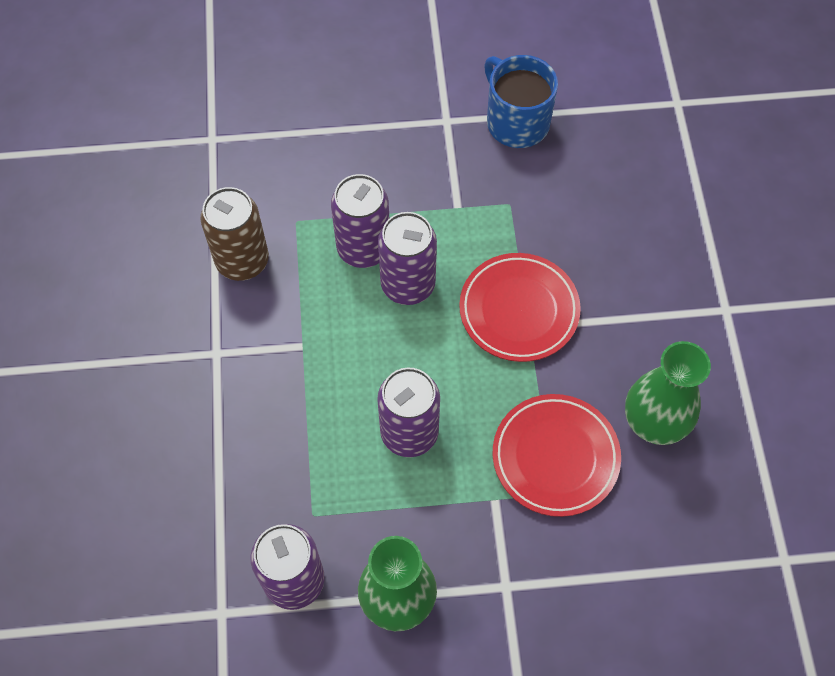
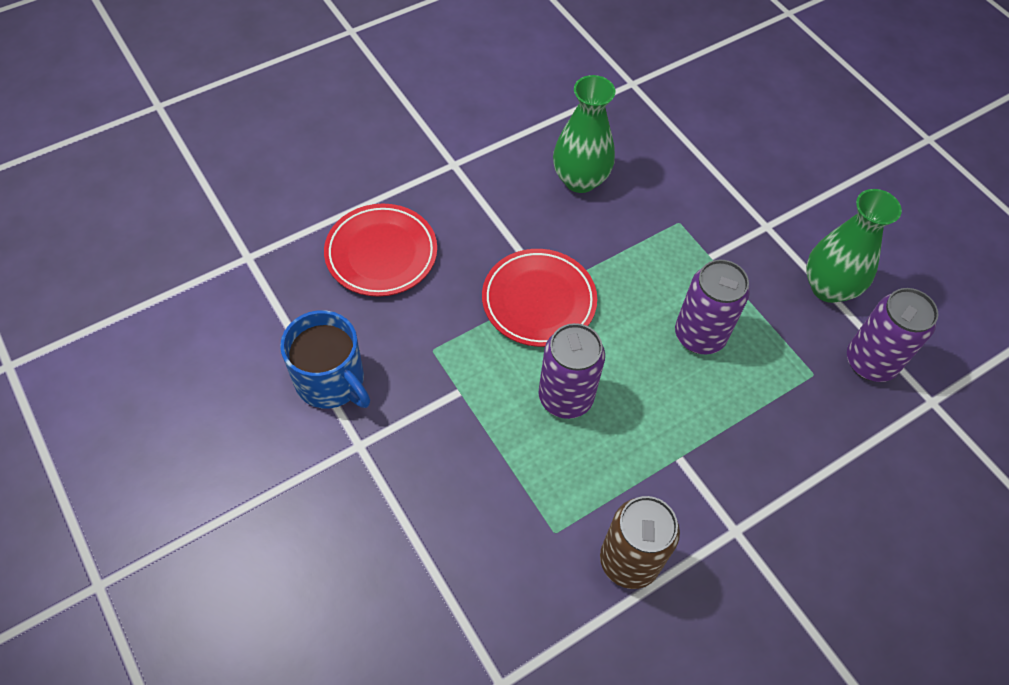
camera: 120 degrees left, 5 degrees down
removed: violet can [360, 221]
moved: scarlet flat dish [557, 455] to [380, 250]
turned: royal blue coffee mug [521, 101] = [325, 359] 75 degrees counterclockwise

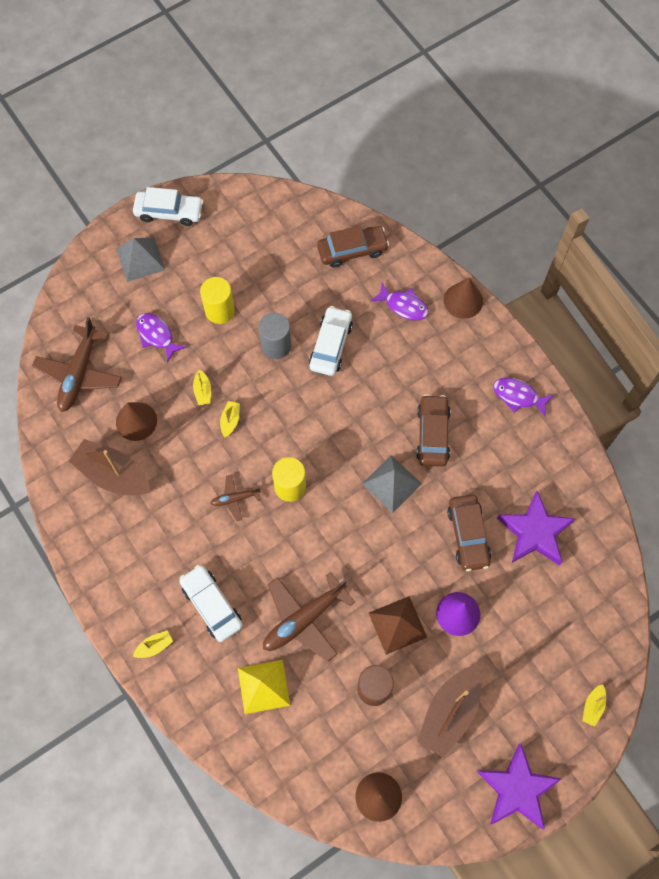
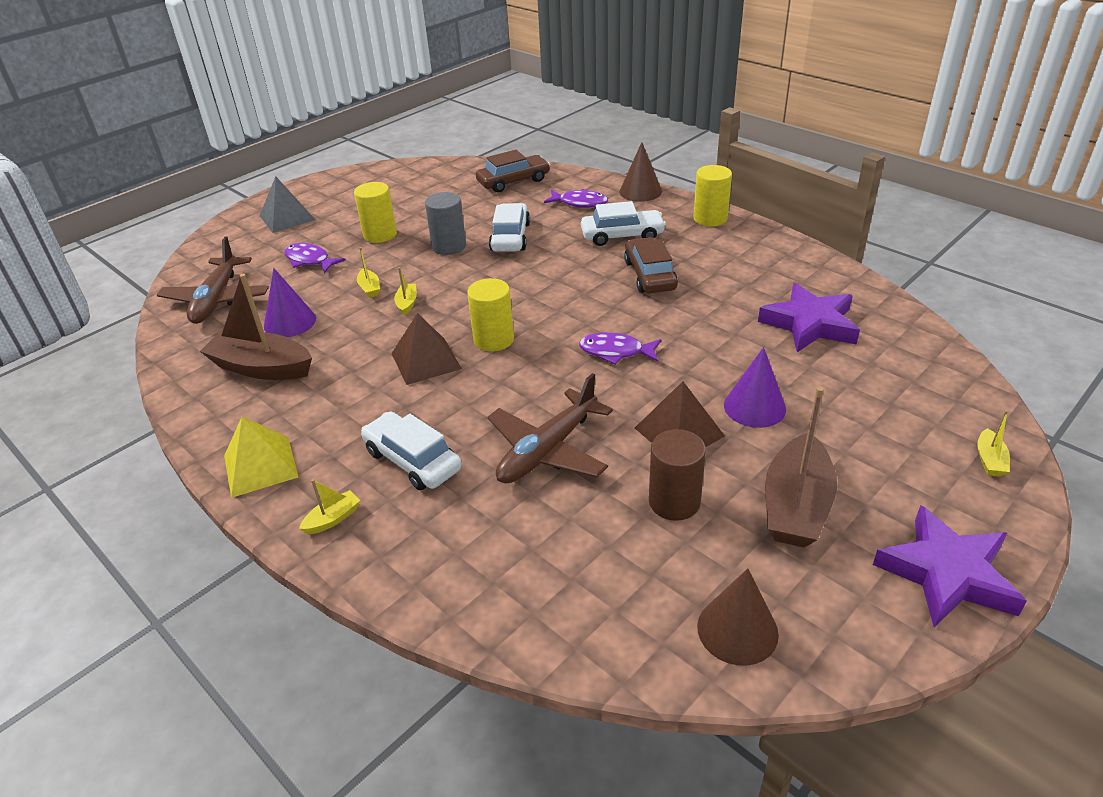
camera: 10 degrees left, 30 degrees down
removed: ash-grey pyramid [392, 484]; dark brown car [469, 533]
added: yellow cylinder [712, 196]
moved: white car [168, 206] to [623, 223]; violet fish figure [523, 397] to [620, 348]; yellow pyramid [264, 687] to [261, 457]
replaced: dark brown plane [236, 498] to dark brown pyramid [426, 349]
recoloured: dark brown solid cone [136, 421] to violet solid cone [290, 302]

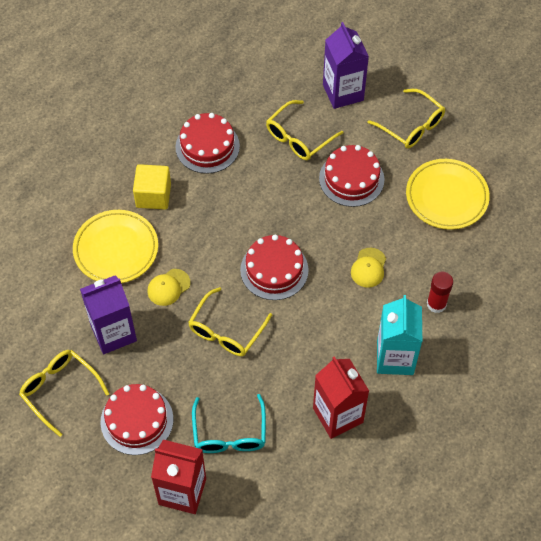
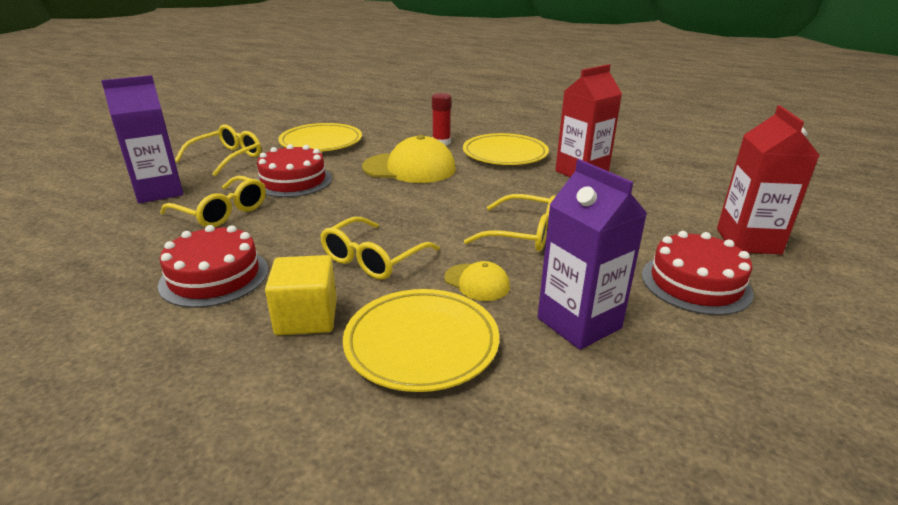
camera: 100 degrees left, 30 degrees down
removed: scarlet gateau [274, 267]; aqua glasses [229, 423]
moved: yellow glasses [64, 393] to [380, 248]
replaced: aqua juice carton [399, 335] to yellow flat dish [506, 149]
resized: yellow cap [368, 268] = [409, 159] x1.95

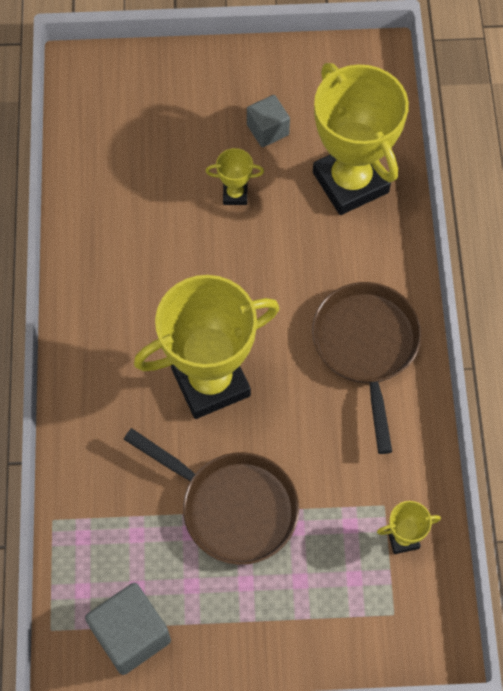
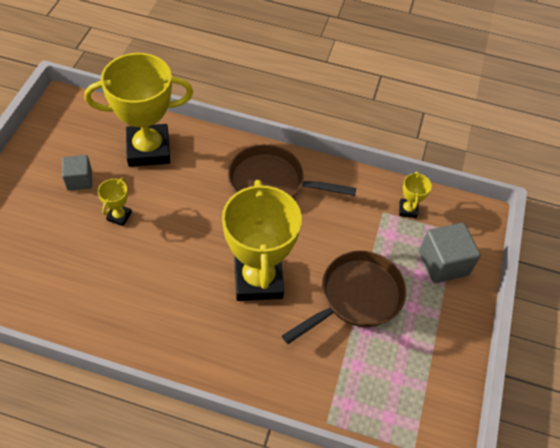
camera: 75 degrees left, 10 degrees down
moved: ash-grey cube [128, 629] to [450, 253]

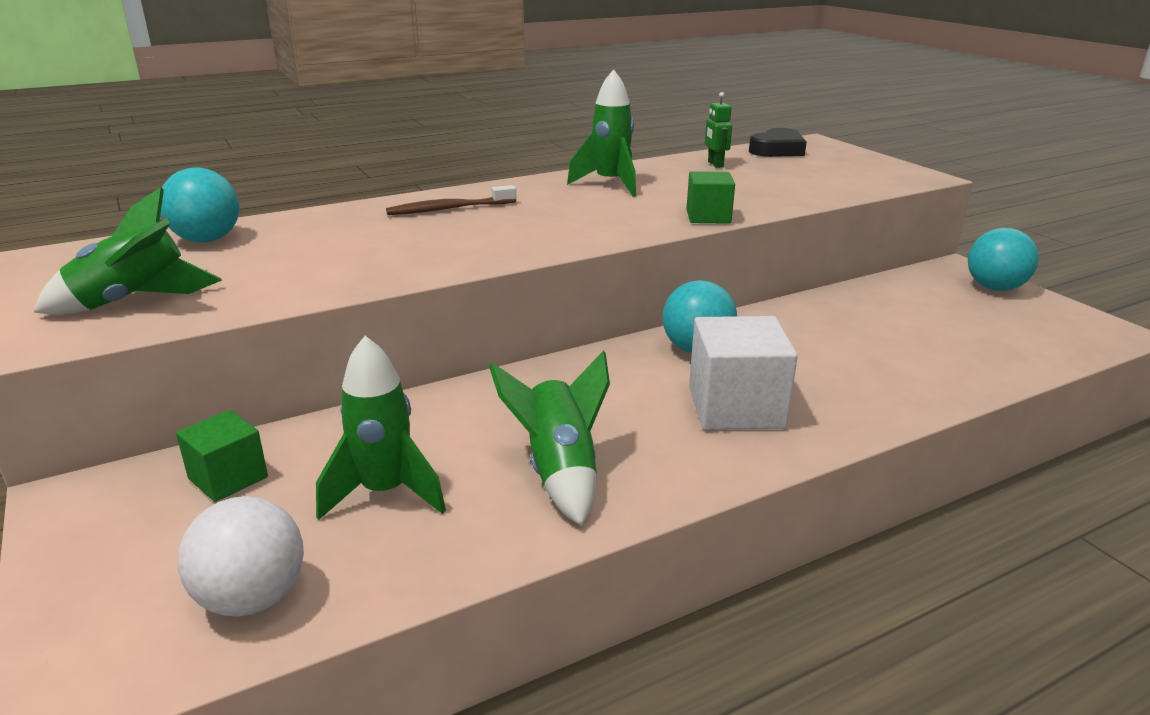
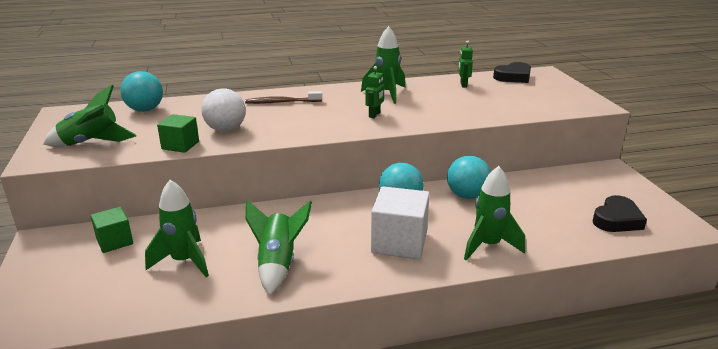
camera: 15 degrees right, 0 degrees up
added: green toy robot [374, 92]; green rocket [494, 213]; jet-black love heart [619, 213]
moved: green cube [711, 197] to [178, 133]; aqua ball [1003, 259] to [469, 177]; white ball [241, 556] to [223, 110]

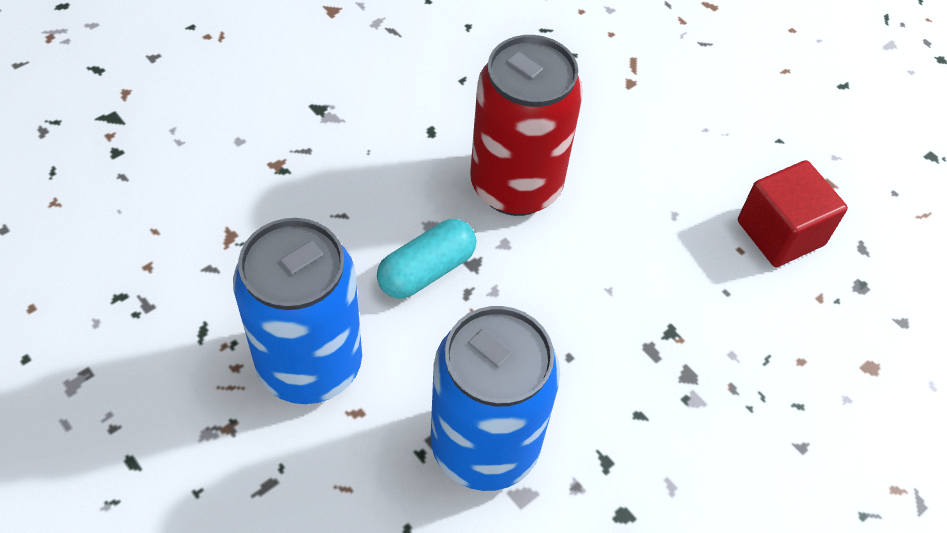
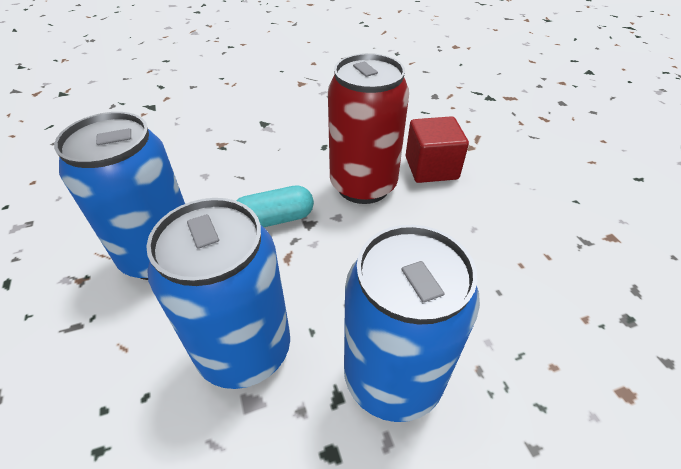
camera: 25 degrees right, 10 degrees down
added: royal blue can [412, 323]
moved: scarlet cube [793, 213] to [437, 149]

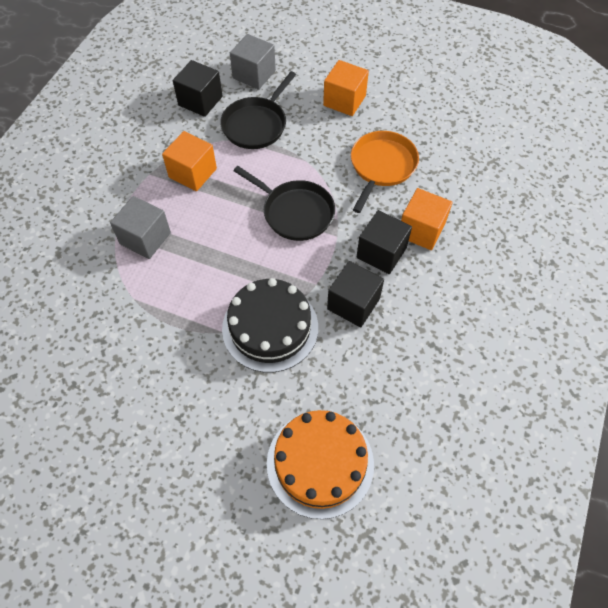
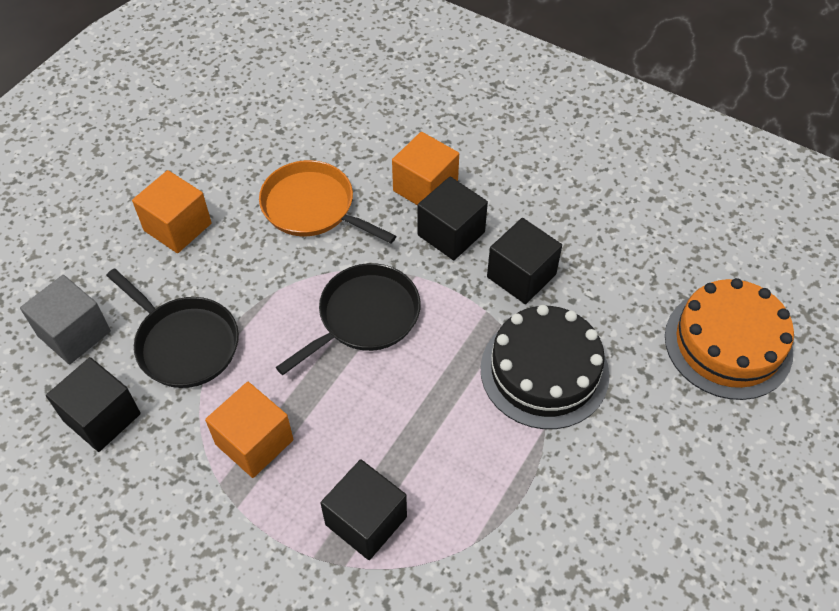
camera: 80 degrees left, 5 degrees down
recoloured: ash-grey cube [140, 227] to jet-black cube [363, 509]

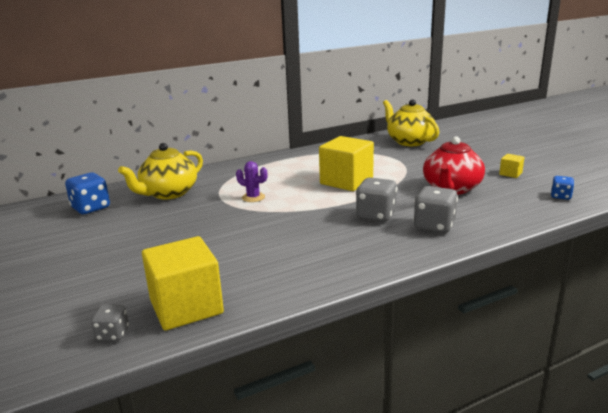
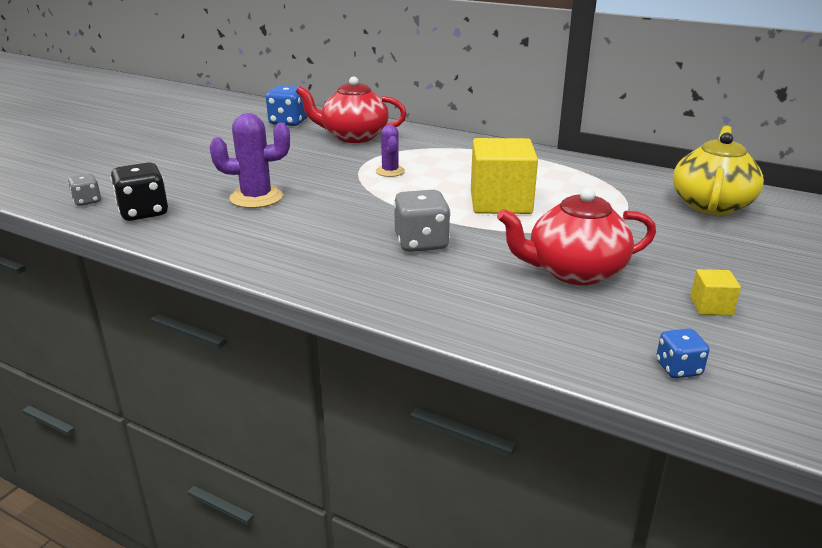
camera: 55 degrees right, 5 degrees up
removed: ash-grey dice [435, 209]
added: violet prickly plant [250, 160]
replaced: yellow cube [183, 283] to jet-black dice [139, 191]
recoloured: yellow china teapot [160, 171] to scarlet china teapot [351, 109]

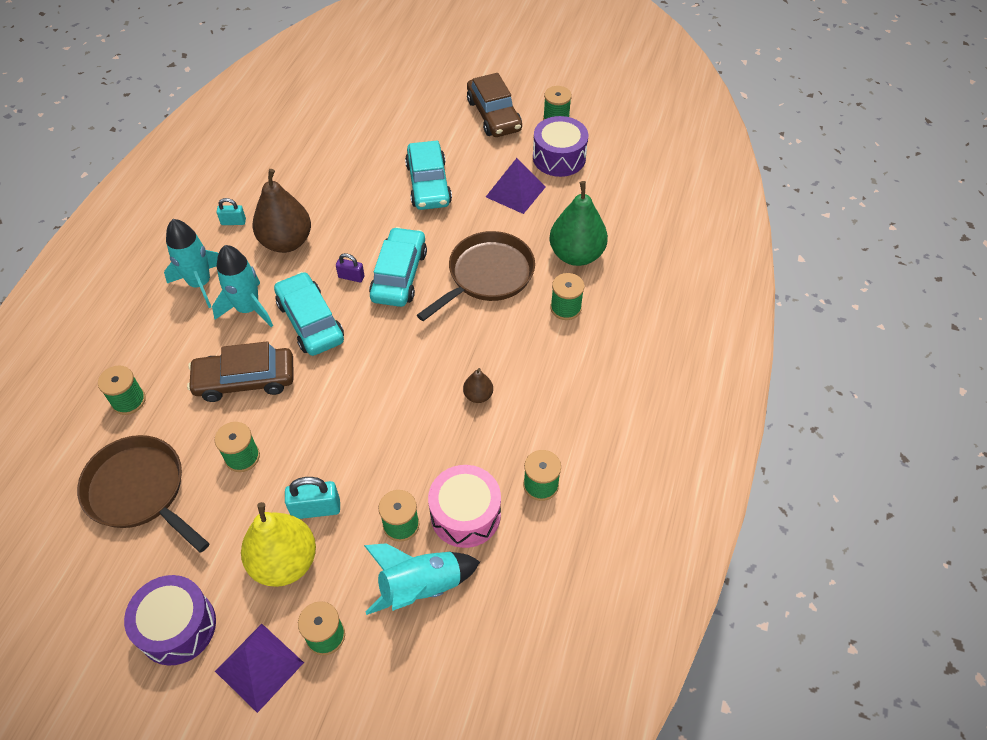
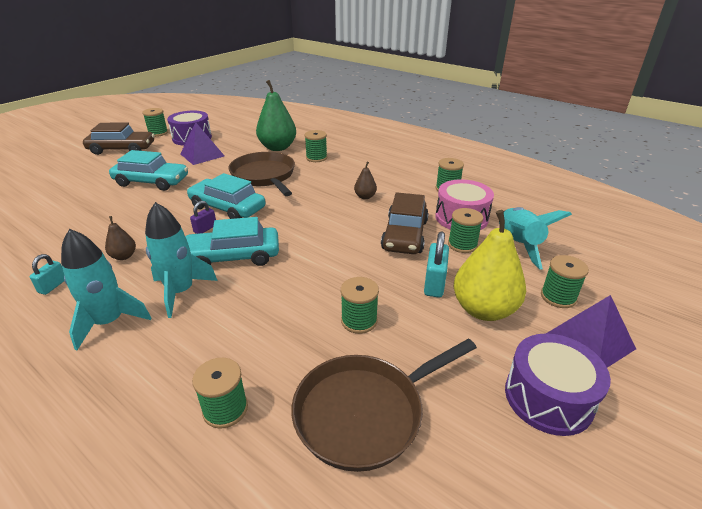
camera: 70 degrees left, 20 degrees down
moved: dark brown car [240, 371] to [405, 223]
resized: dark brown pear [281, 211] = [120, 238] x0.47

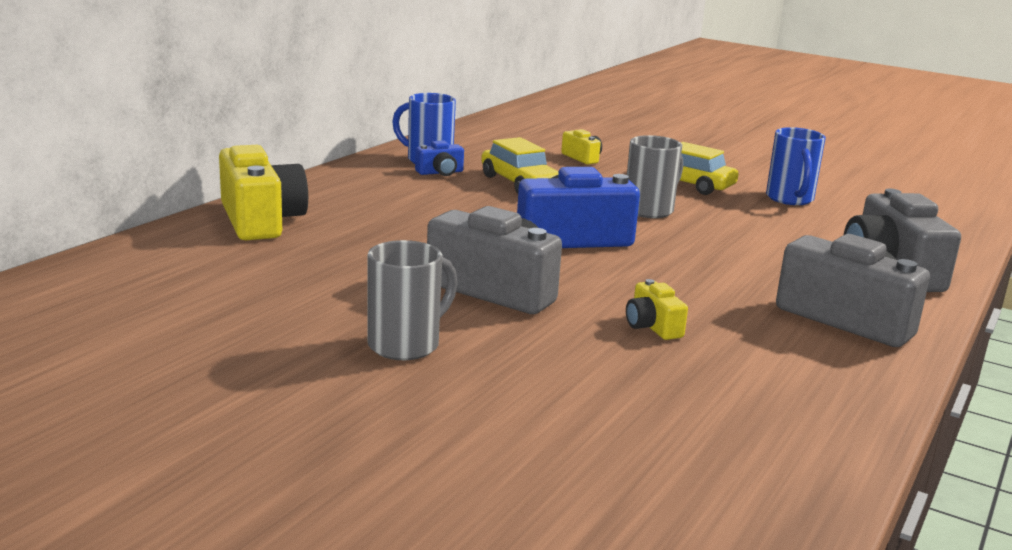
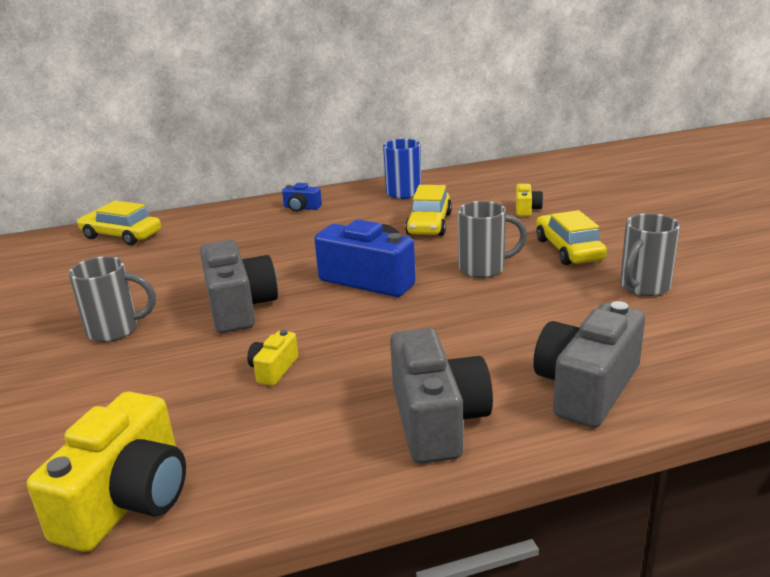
camera: 45 degrees right, 5 degrees up
added: yellow car [119, 223]
moved: royal blue compact camera [439, 158] to [302, 197]; yellow compact camera [263, 192] to [106, 471]
recoloured: royal blue coffee mug [796, 166] to ash-grey coffee mug [650, 254]

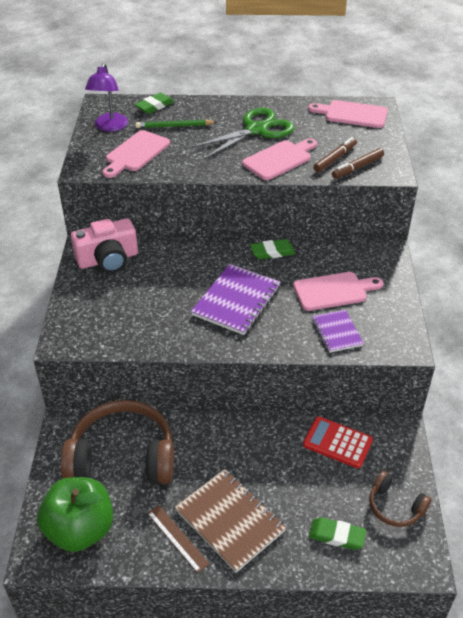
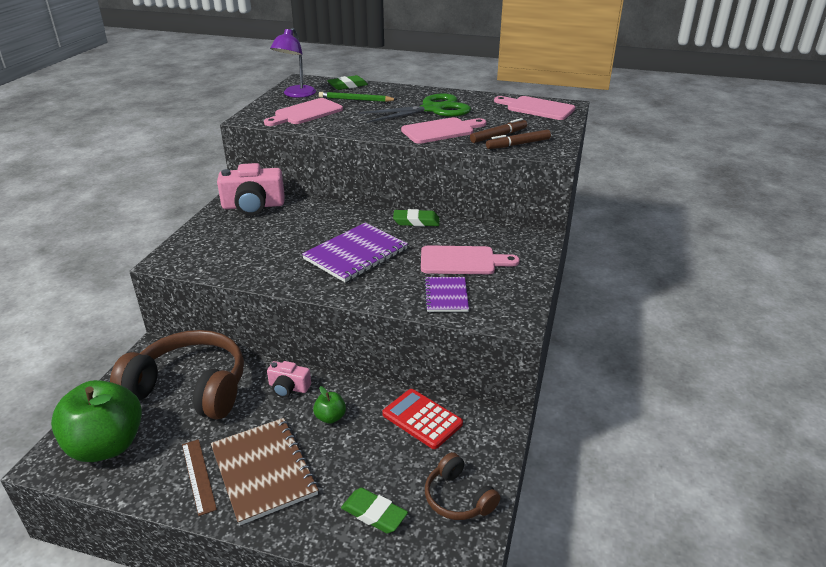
camera: 15 degrees right, 10 degrees down
added: pink compact camera [289, 379]; green apple [329, 405]

